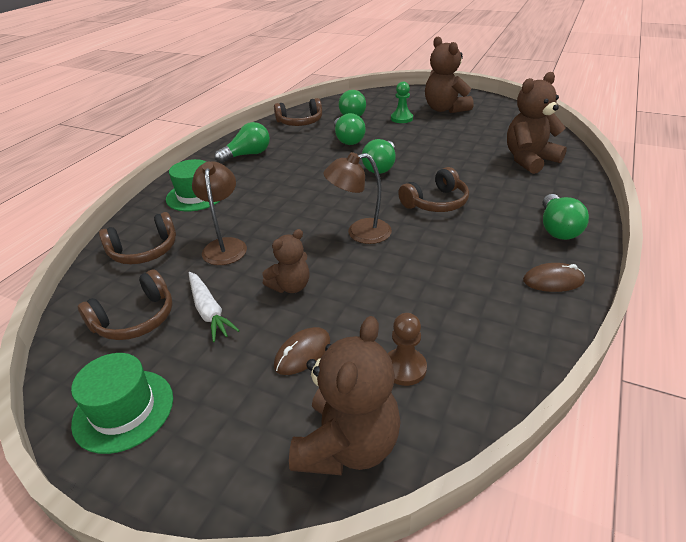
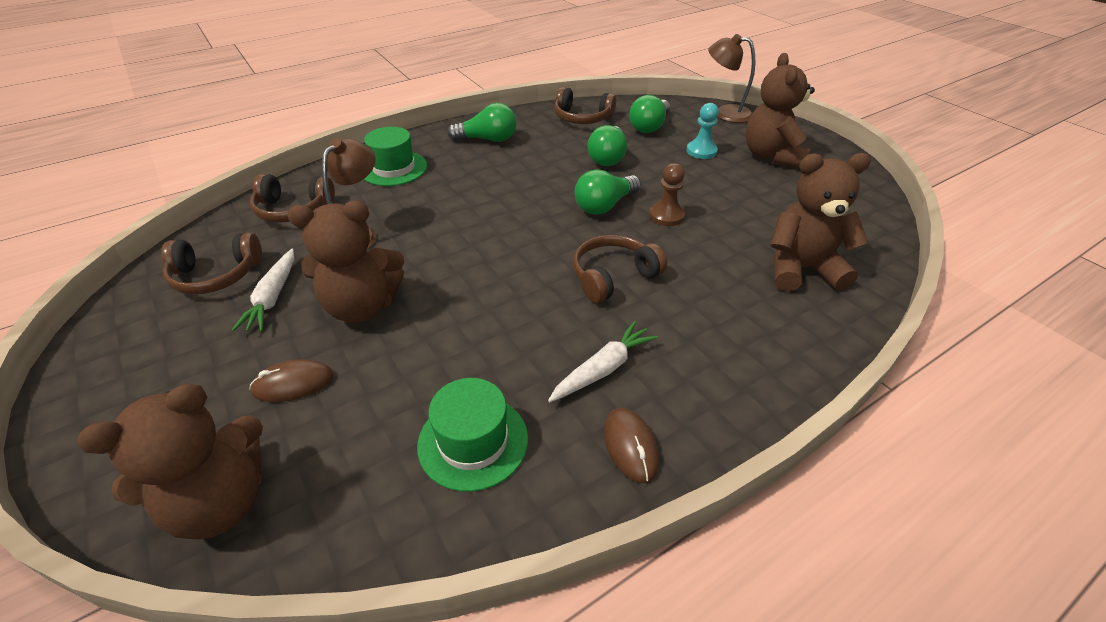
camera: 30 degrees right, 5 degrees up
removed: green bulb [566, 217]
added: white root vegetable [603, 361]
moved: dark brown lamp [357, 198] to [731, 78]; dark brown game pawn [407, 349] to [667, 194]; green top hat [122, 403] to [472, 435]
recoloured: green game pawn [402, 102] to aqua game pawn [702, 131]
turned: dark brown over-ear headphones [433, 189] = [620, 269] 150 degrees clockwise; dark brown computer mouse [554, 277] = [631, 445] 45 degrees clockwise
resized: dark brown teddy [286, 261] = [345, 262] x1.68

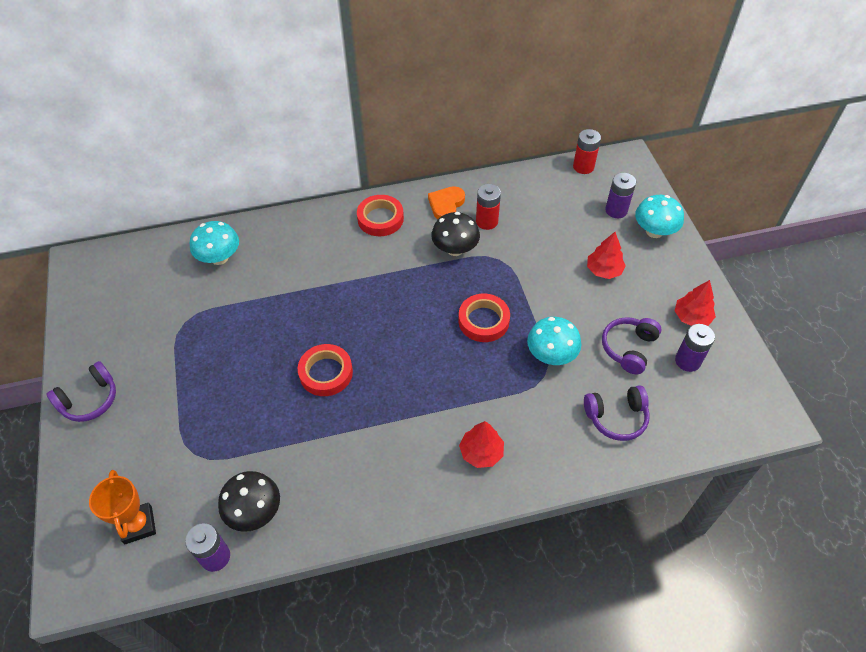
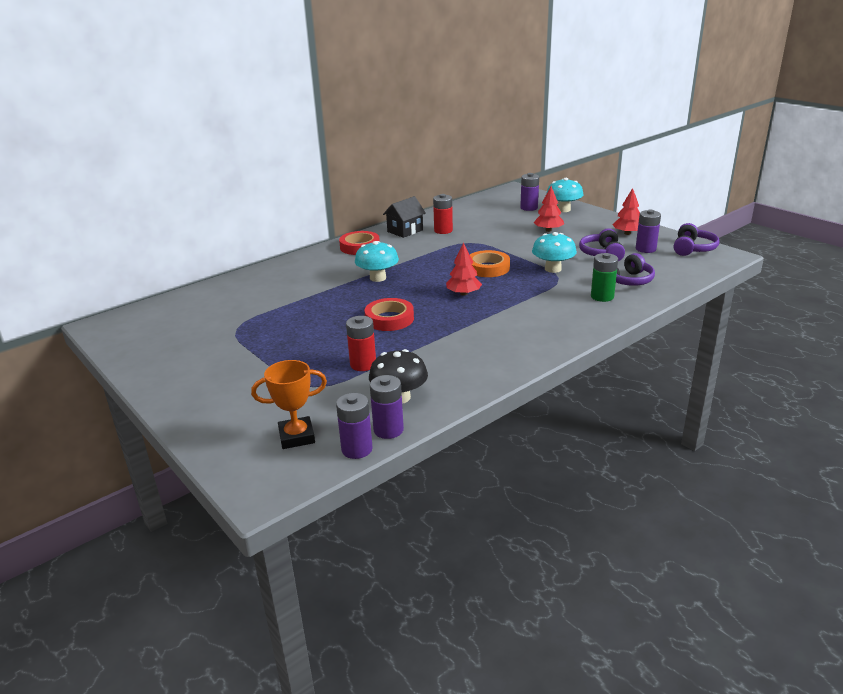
camera: 25 degrees left, 25 degrees down
removed: jet-black toadstool [455, 234]
added: green AA battery [604, 277]; violet AA battery [354, 426]
moved: scarlet AA battery [587, 151] to [361, 343]; aqua toadstool [214, 243] to [377, 261]; violet over-ear headphones [81, 391] to [696, 239]; scarlet tree [481, 444] to [464, 269]
replaced: orange-coloured love heart [446, 202] to jet-black house [404, 217]
recoloured: scarlet sticky tape [484, 318] to orange-coloured sticky tape [490, 263]
turned: orange-coloured award cup [122, 507] = [289, 404] 60 degrees counterclockwise

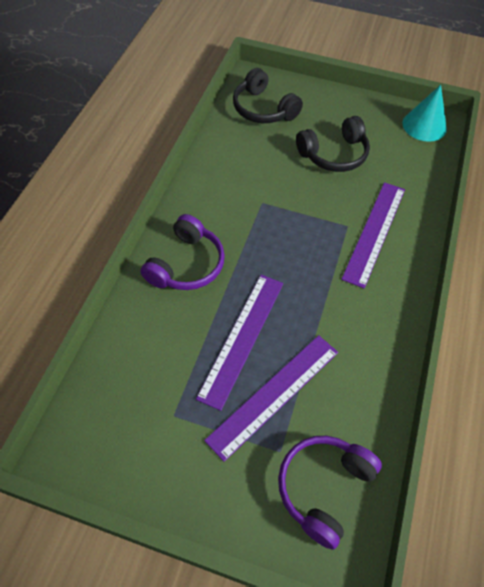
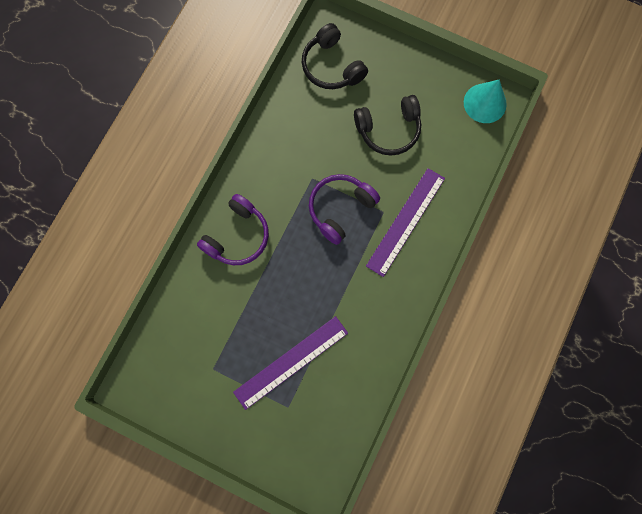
camera: 10 degrees right, 20 degrees up
removed: violet measuring stick [239, 343]
moved: violet over-ear headphones [330, 493] to [344, 209]

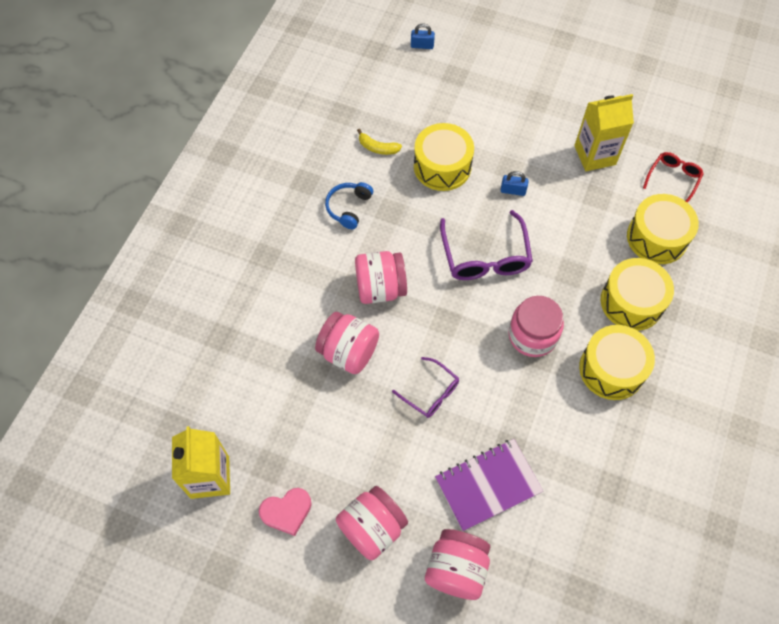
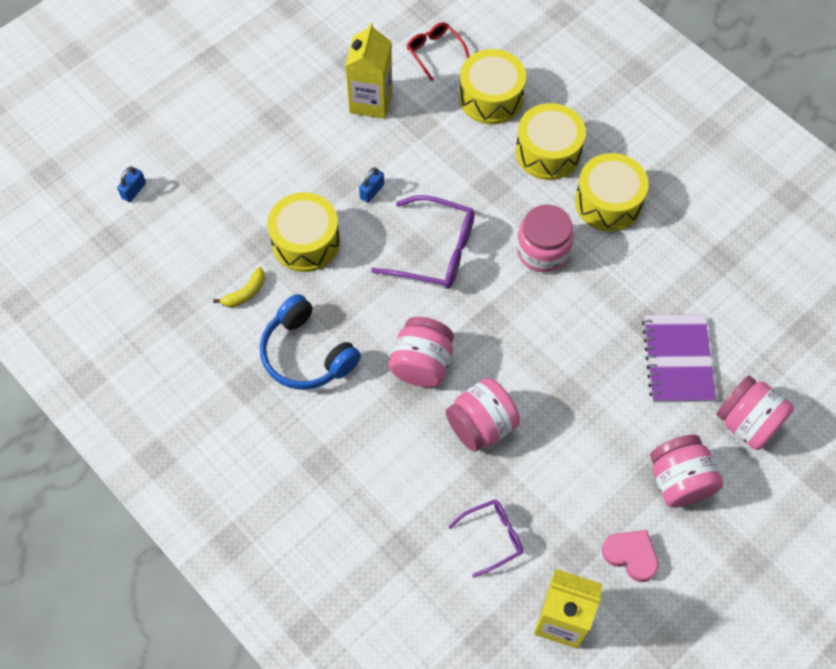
camera: 65 degrees left, 0 degrees up
moved: violet glasses [425, 387] to [485, 538]
turned: pink love heart [285, 512] = [630, 556] 60 degrees counterclockwise
resized: royal blue over-ear headphones [349, 205] = [310, 342] x1.62

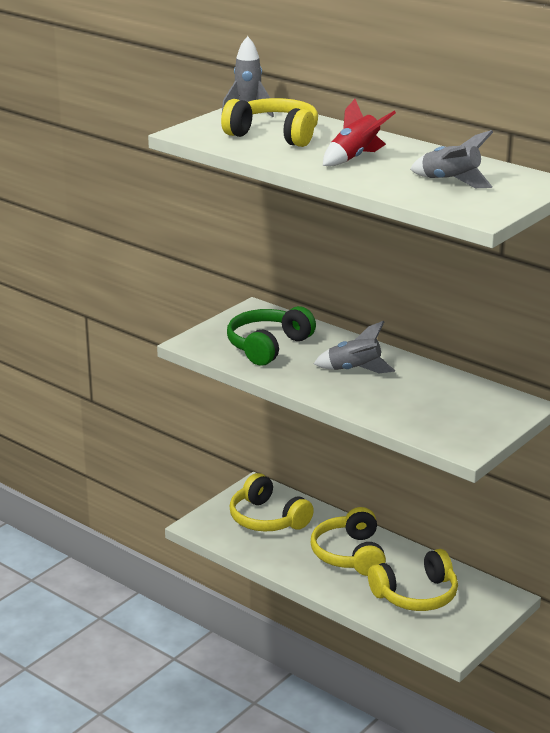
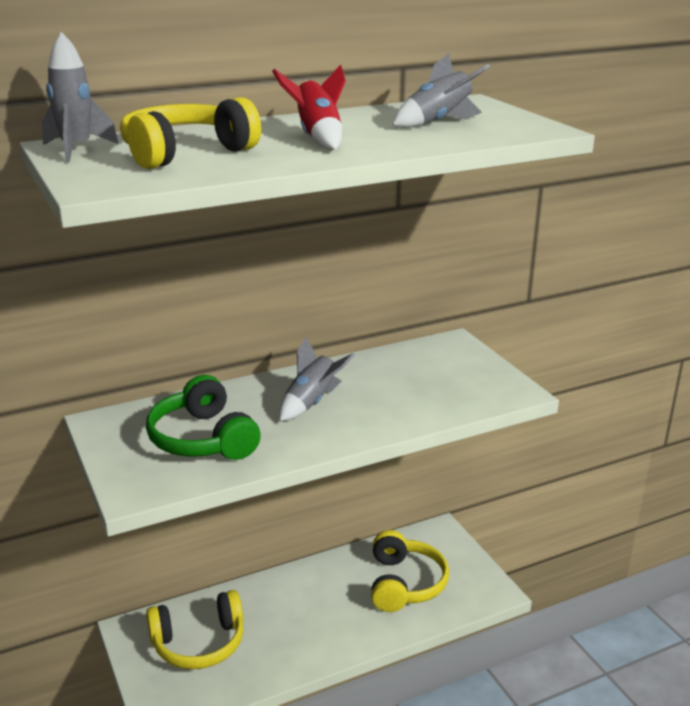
camera: 65 degrees left, 0 degrees up
removed: yellow over-ear headphones [348, 541]

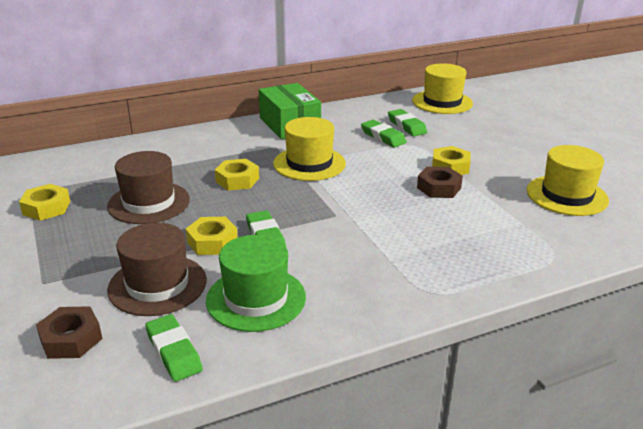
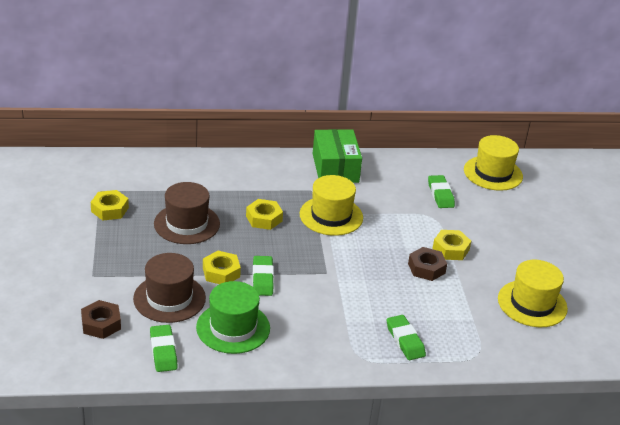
camera: 15 degrees right, 5 degrees up
moved: green pencil eraser [384, 133] to [406, 337]

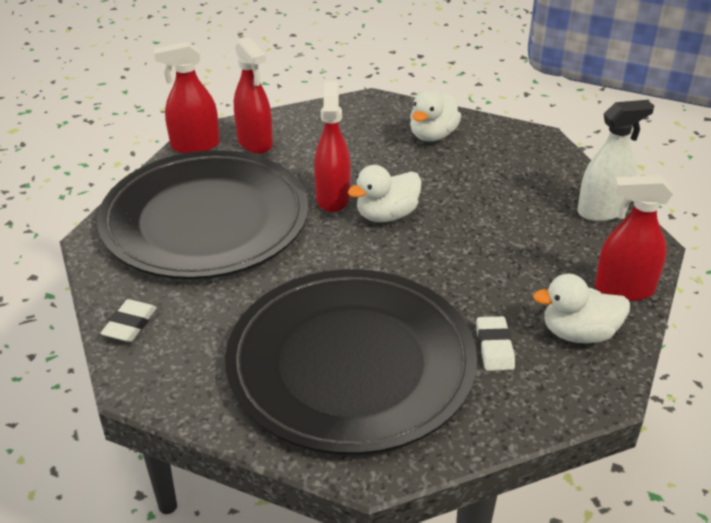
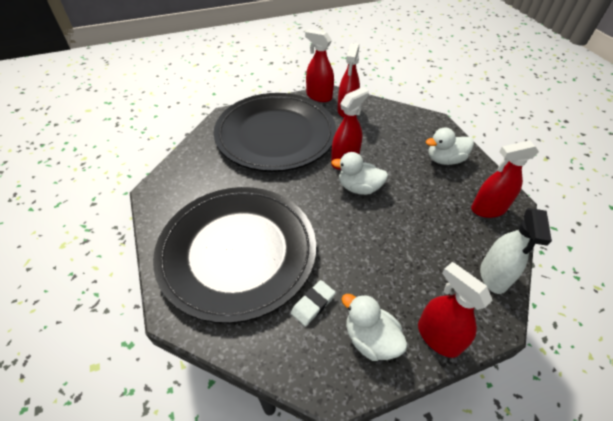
camera: 45 degrees right, 10 degrees up
removed: white pencil eraser [128, 320]
added: scarlet spray cleaner [505, 179]
turned: white spray cleaner [615, 160] = [516, 251] 75 degrees clockwise

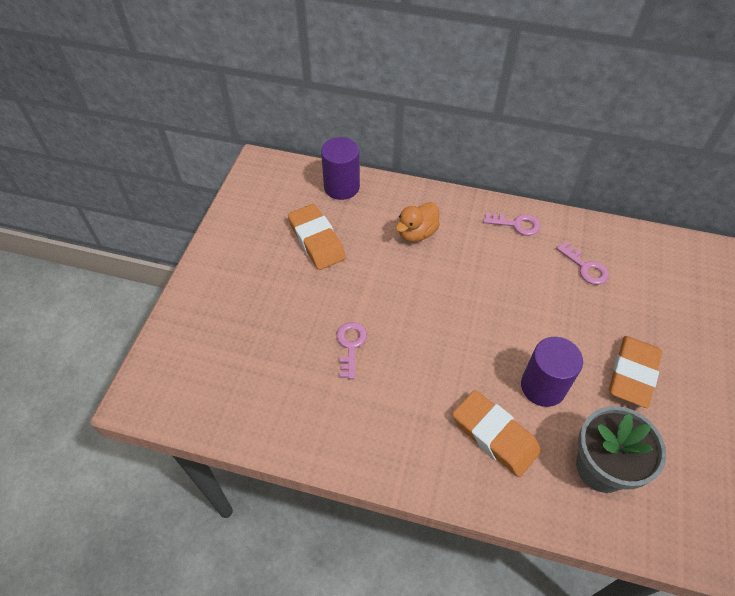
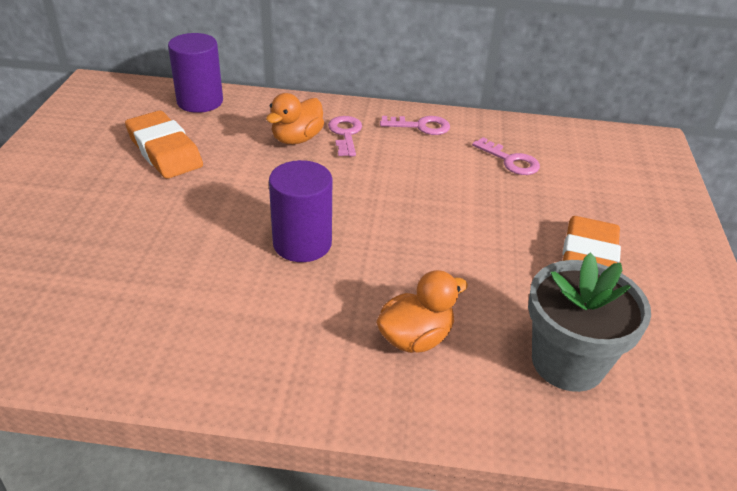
camera: 10 degrees left, 15 degrees down
moved: pink key [351, 350] to [345, 136]; violet cylinder [552, 372] to [300, 211]
replaced: orange-coloured pencil eraser [497, 433] to orange-coloured rubber duck [422, 311]

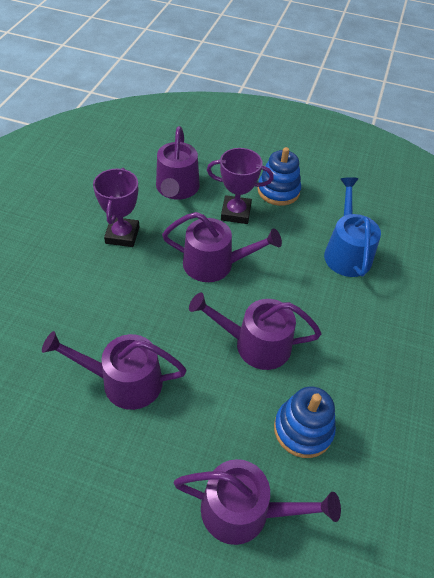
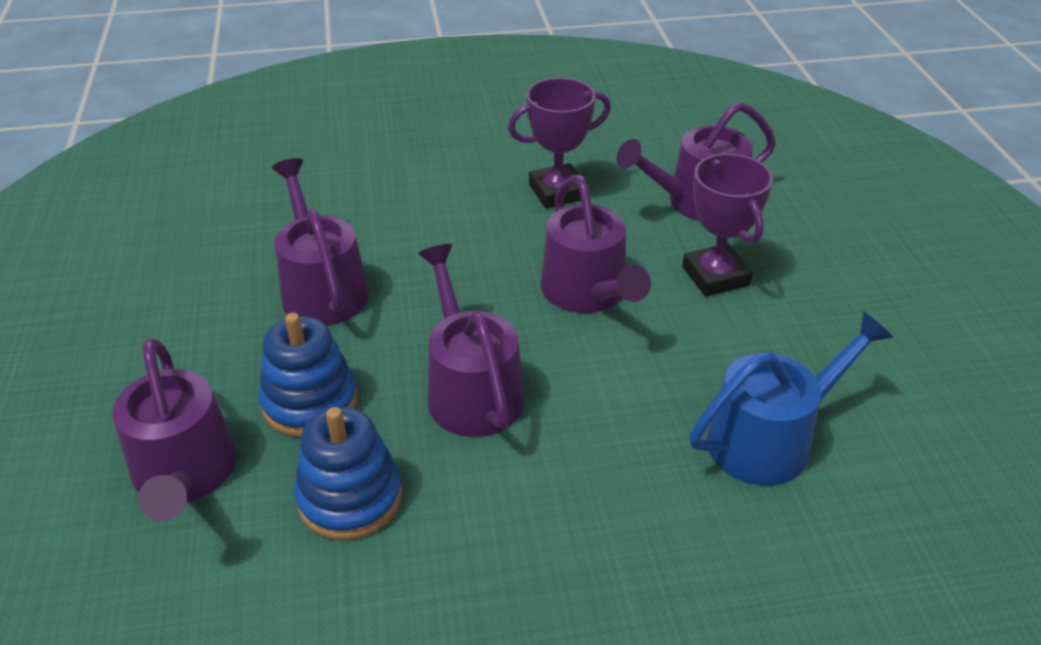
camera: 65 degrees right, 10 degrees down
moved: royal blue stacking rings [279, 176] to [308, 375]

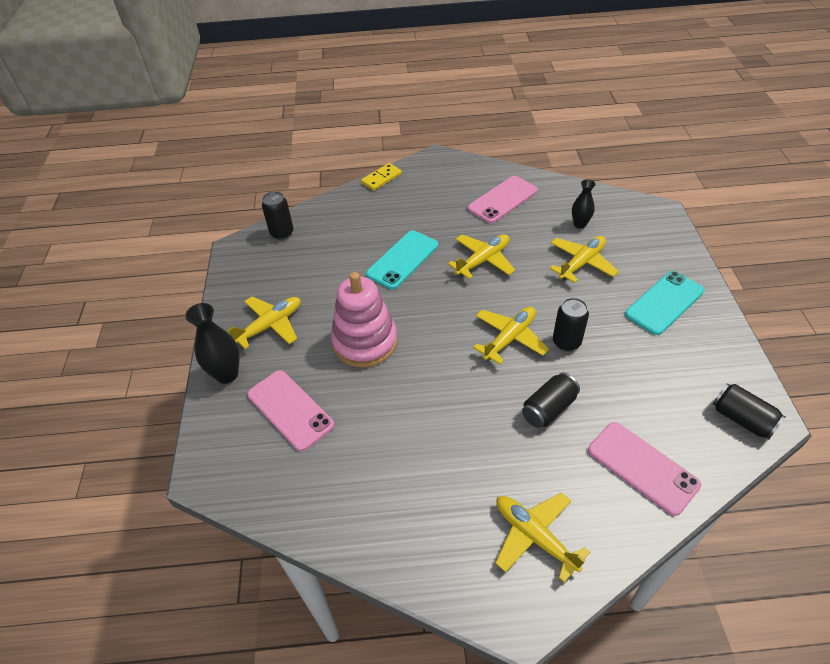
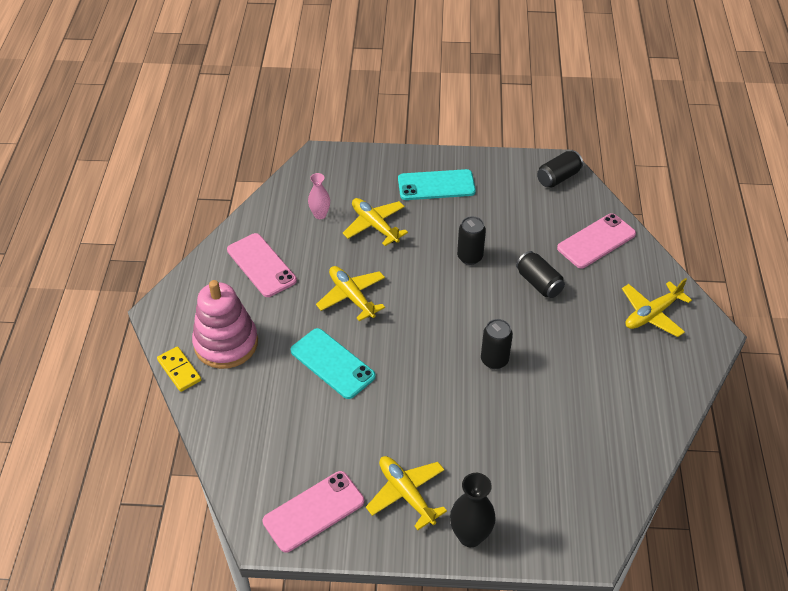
camera: 85 degrees left, 0 degrees up
removed: yellow plane [511, 336]
moved: jet-black can [278, 215] to [497, 344]; pink stacking rings [364, 320] to [225, 324]; pink mobile phone [290, 410] to [313, 512]
recoloured: jet-black tall vase [584, 204] to pink tall vase [319, 196]
turned: aqua mobile phone [664, 303] = [437, 184] 60 degrees counterclockwise

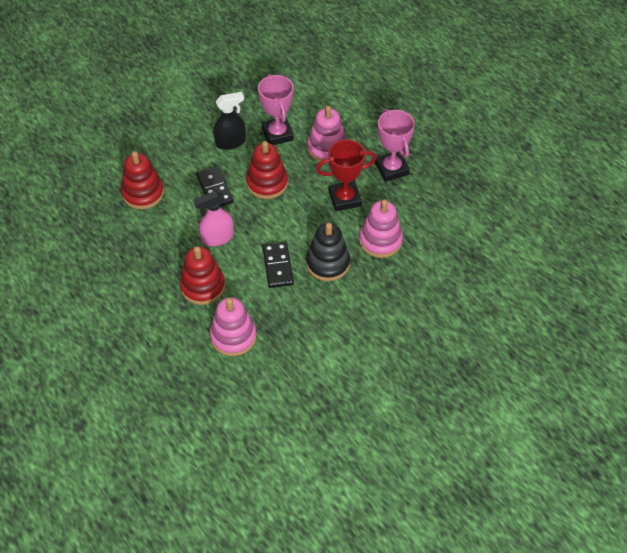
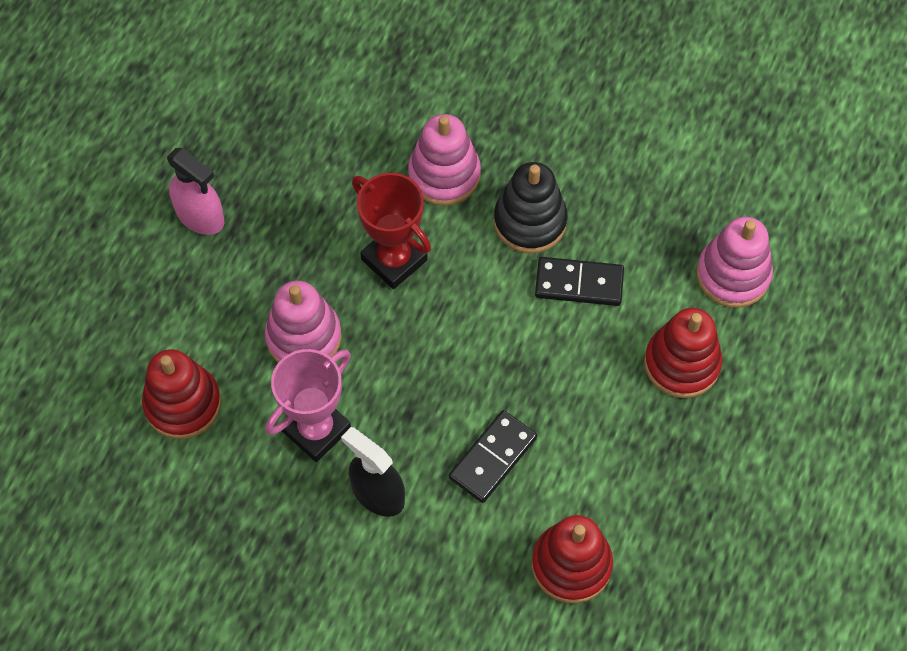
camera: 120 degrees left, 10 degrees up
removed: pink award cup [395, 145]
moved: scarlet stacking rings [267, 170] to [181, 394]; pink spray cleaner [214, 218] to [195, 191]
turned: jet-black domino tile [278, 265] = [579, 281] 45 degrees clockwise

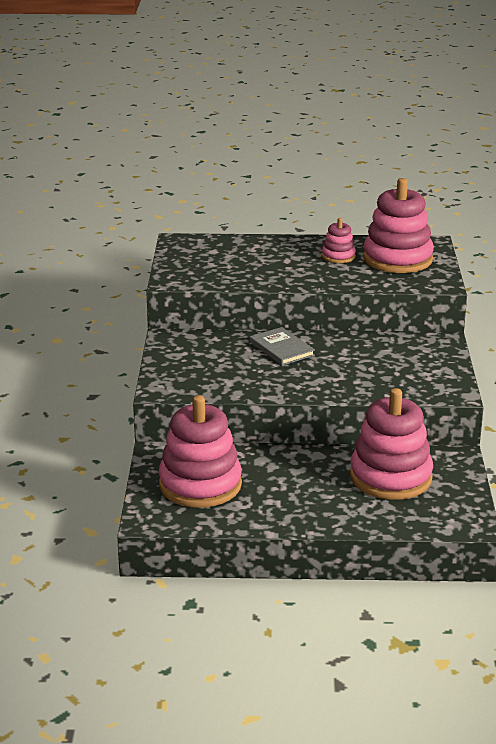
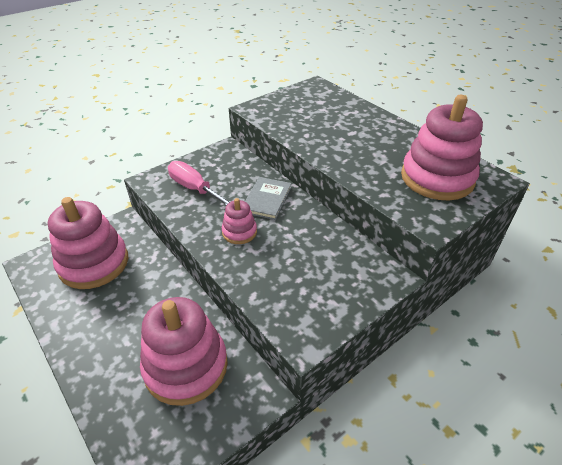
camera: 50 degrees right, 15 degrees up
added: pink screwdriver [199, 183]
moved: pink stacking rings [339, 240] to [239, 221]

